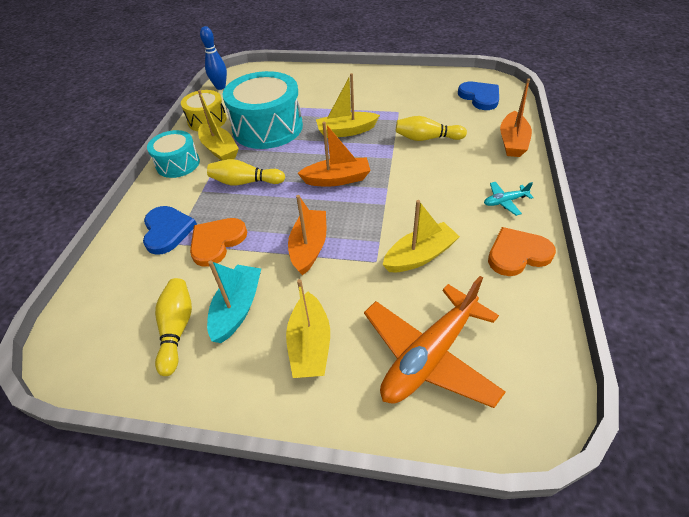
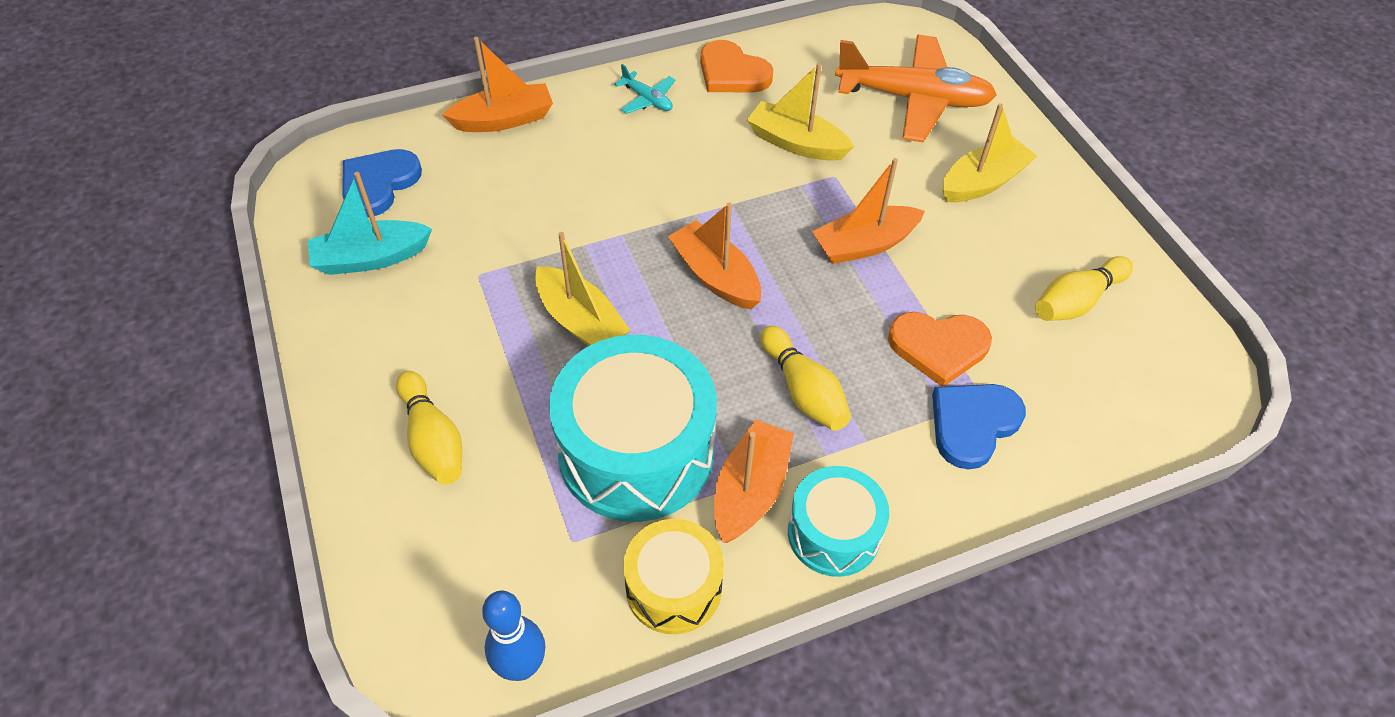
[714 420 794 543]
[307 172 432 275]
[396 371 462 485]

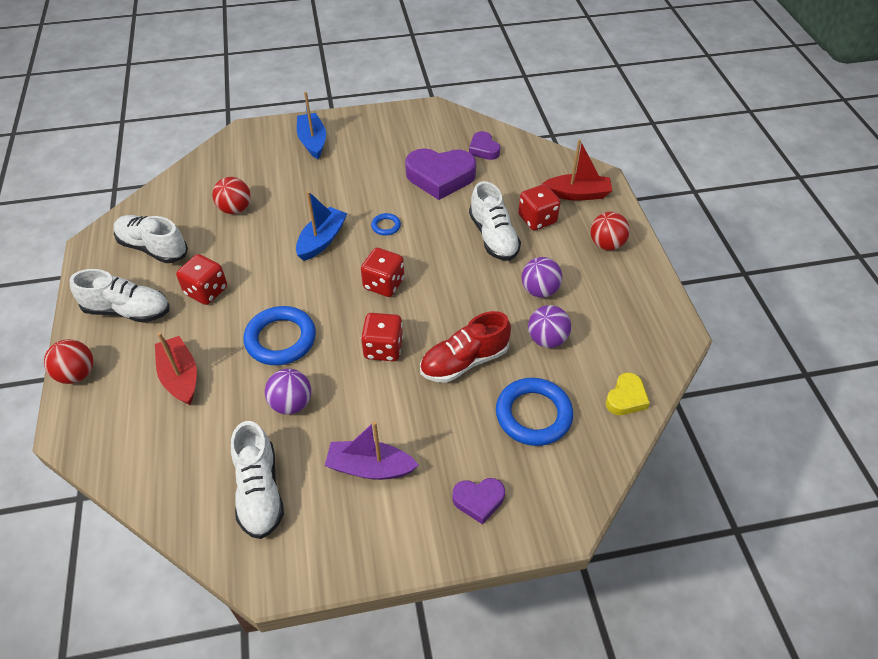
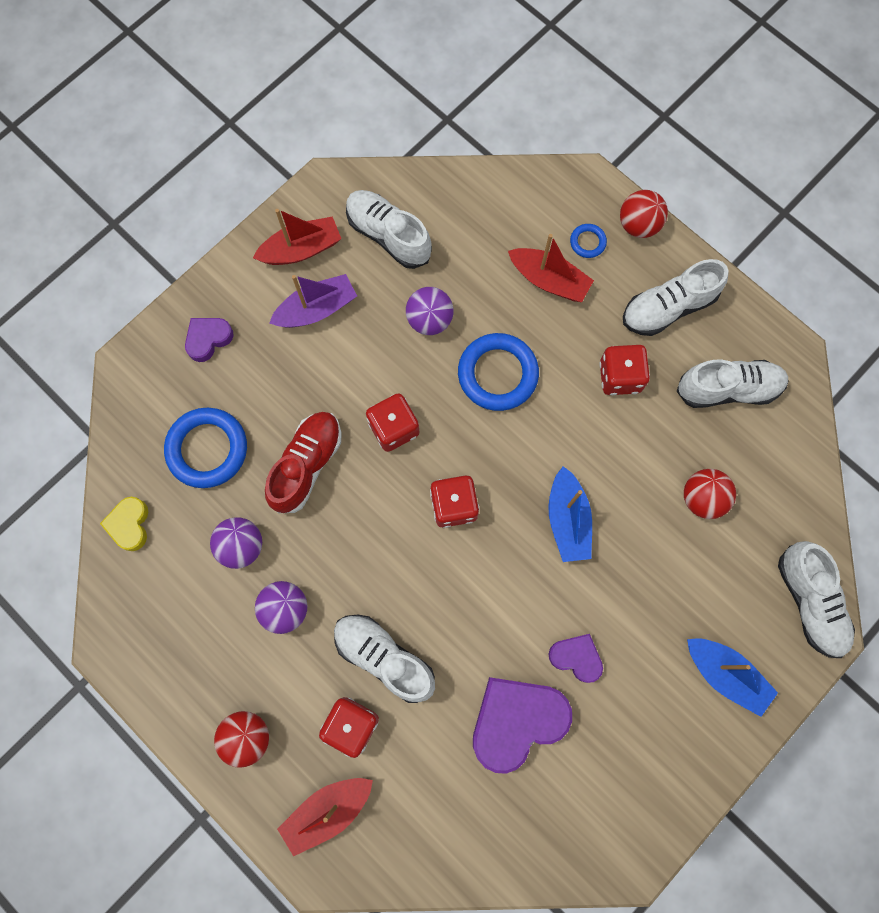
[570 224 607 258]
[549 634 603 683]
[253 209 342 265]
[778 541 855 658]

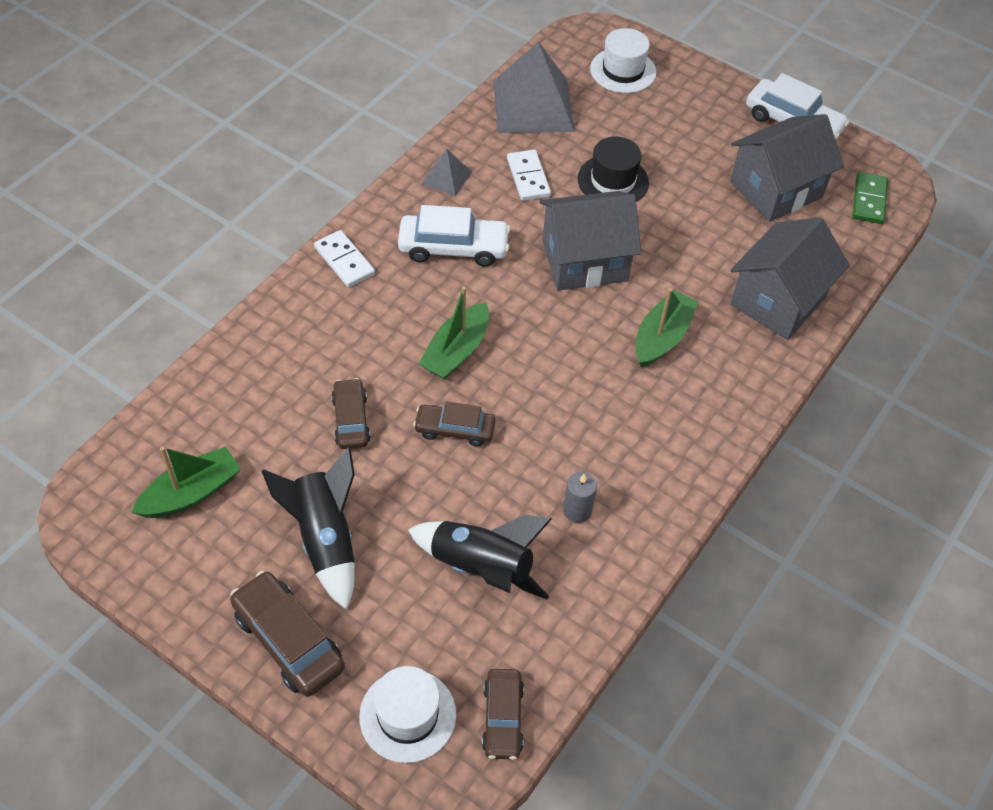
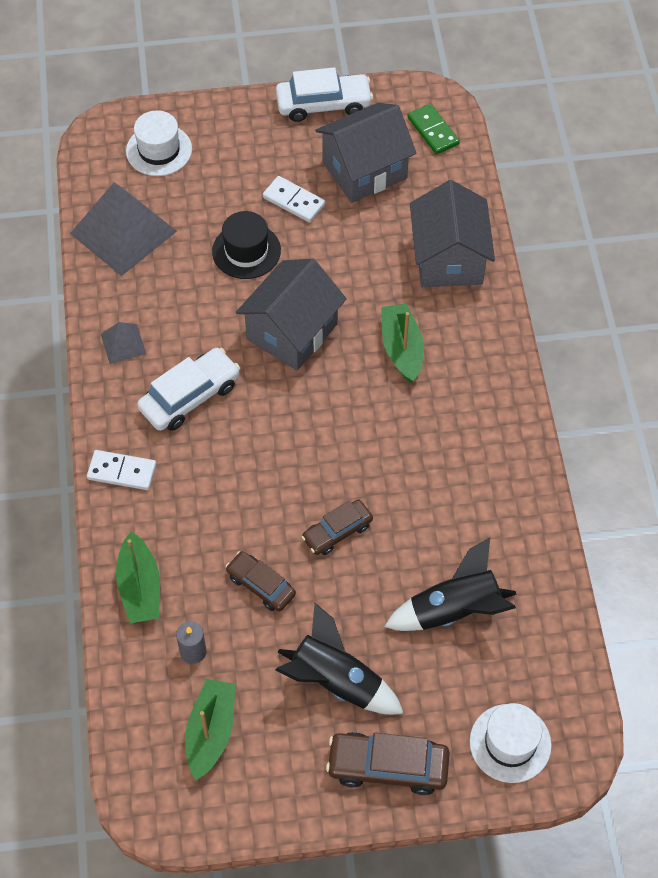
[116 532 160 624]
[482 669 524 760] (first image)
[263 176 325 222]
[176 621 207 664]
[315 102 416 203]

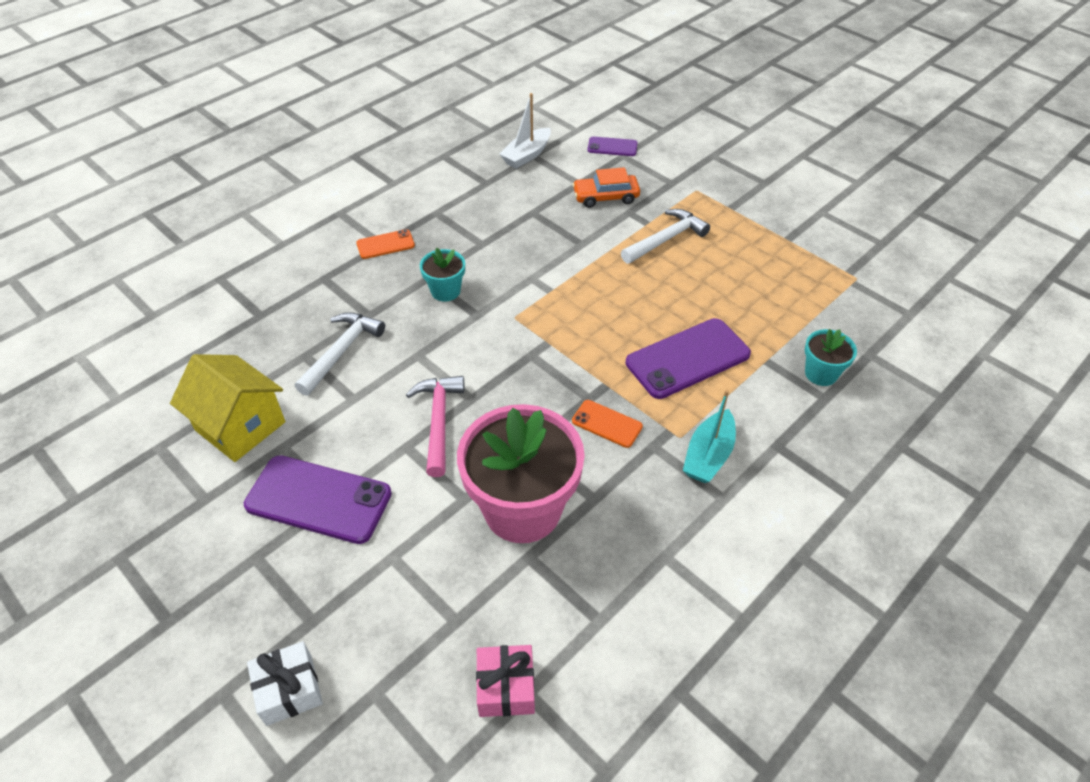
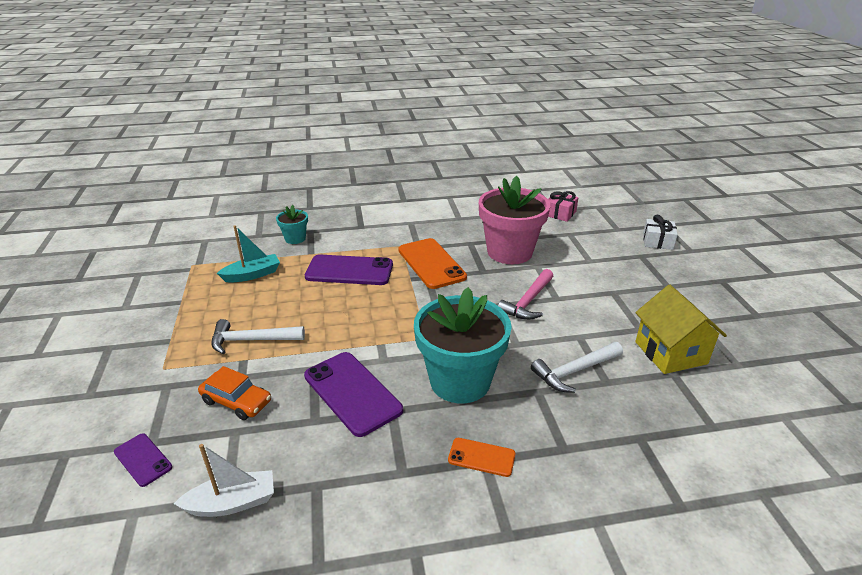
[304 352 403 437]
[414 287 512 403]
[399 238 467 289]
[217 225 280 283]

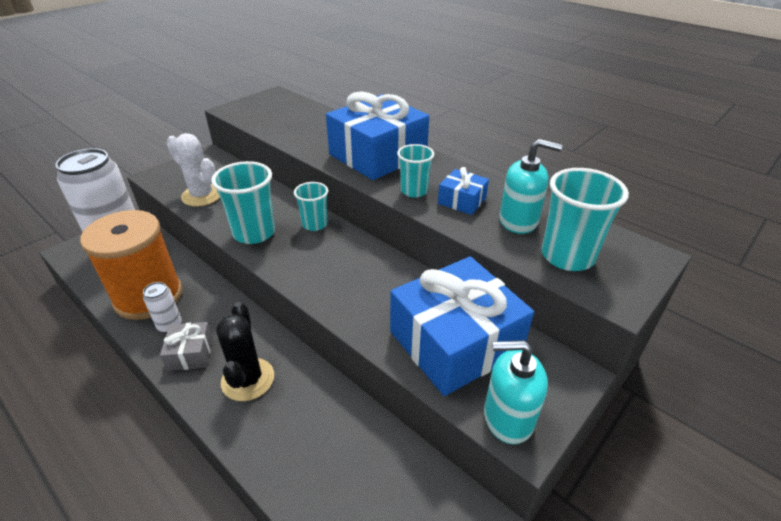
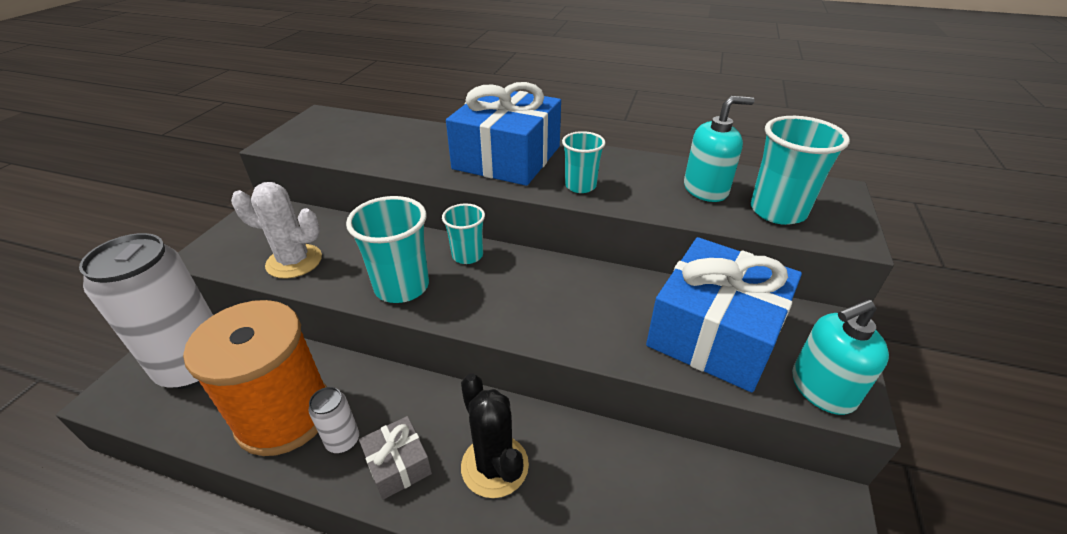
[438 167 489 215] (first image)

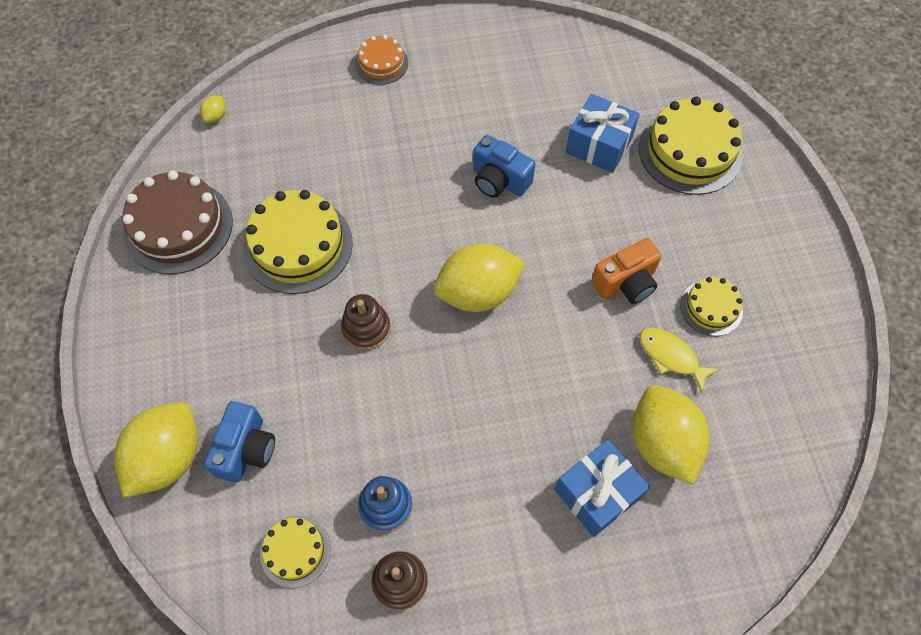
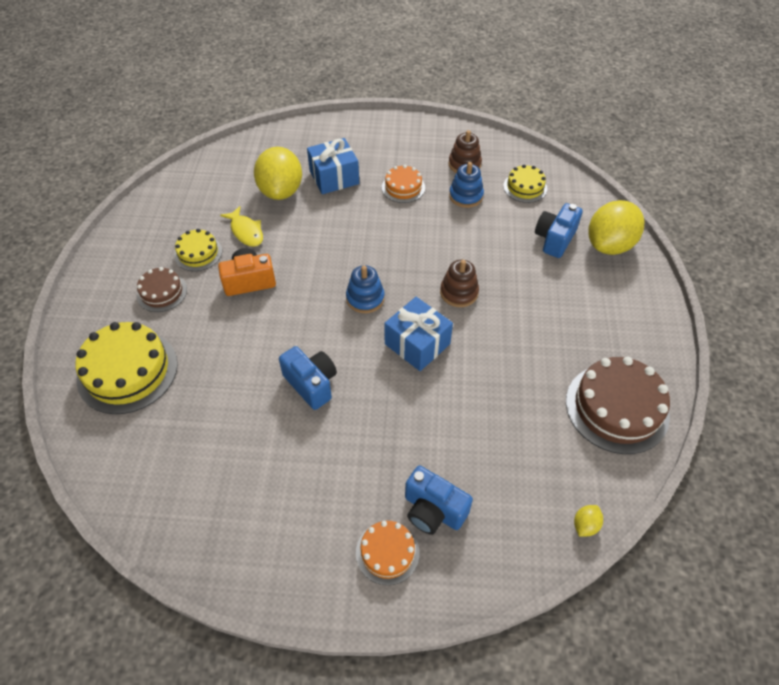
[243 190 353 294] (first image)
[346 265 385 313]
[384 297 453 371]
[137 267 187 312]
[382 165 425 203]
[405 466 473 535]

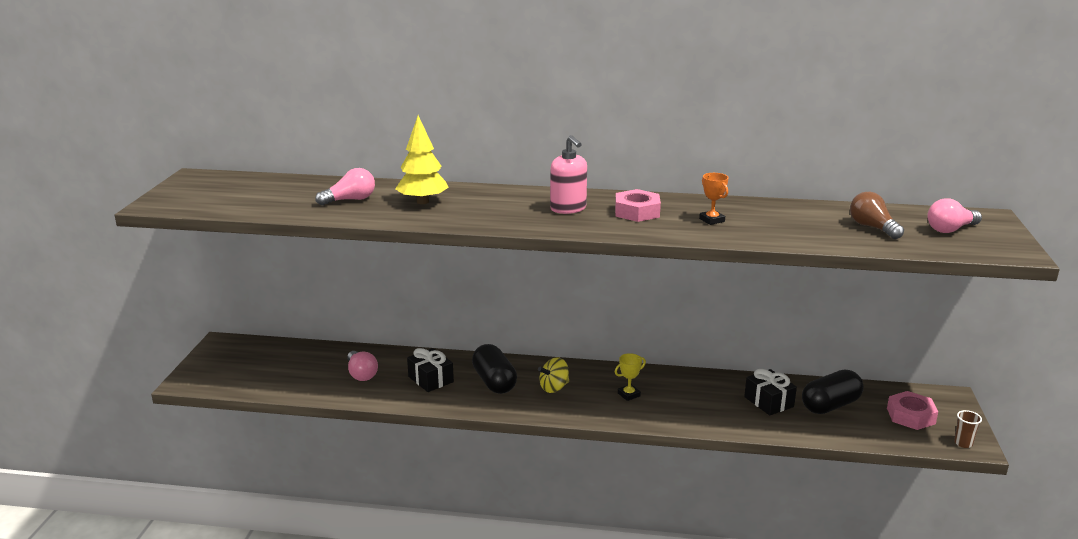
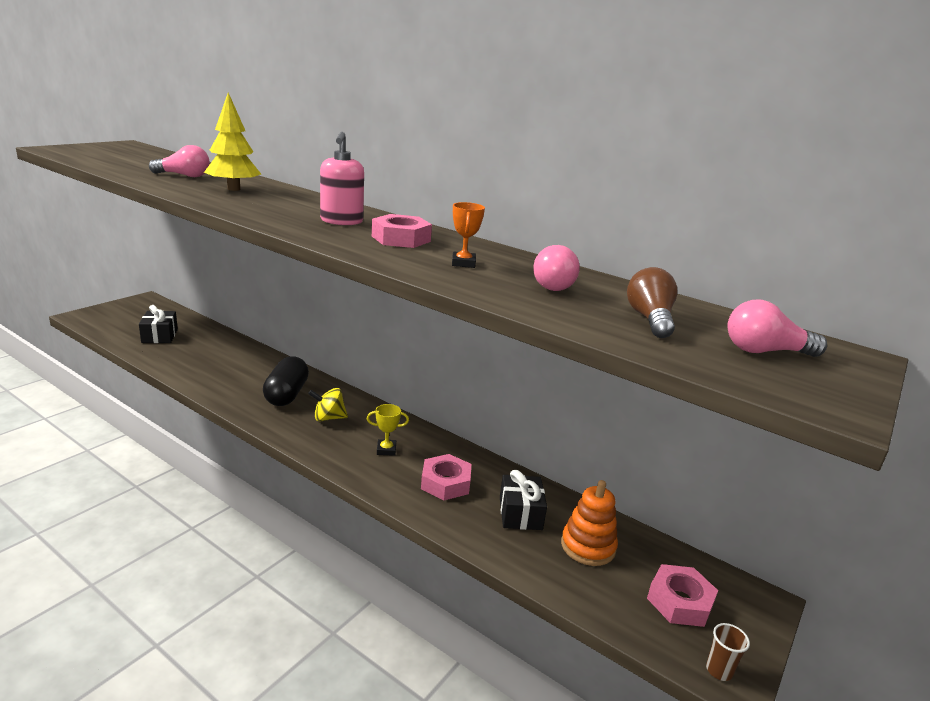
[533 245 580 291]
[139 305 178 343]
[561 480 618 566]
[421 454 471 500]

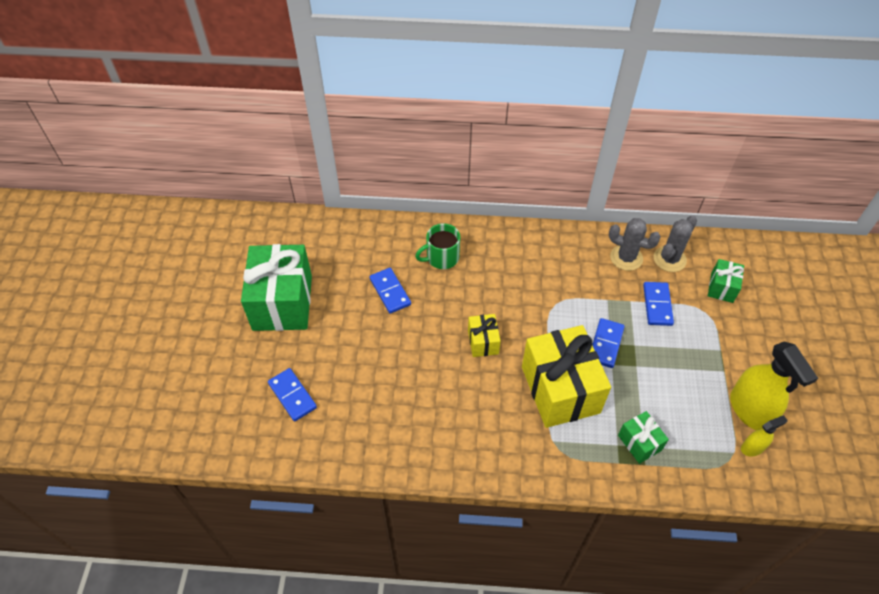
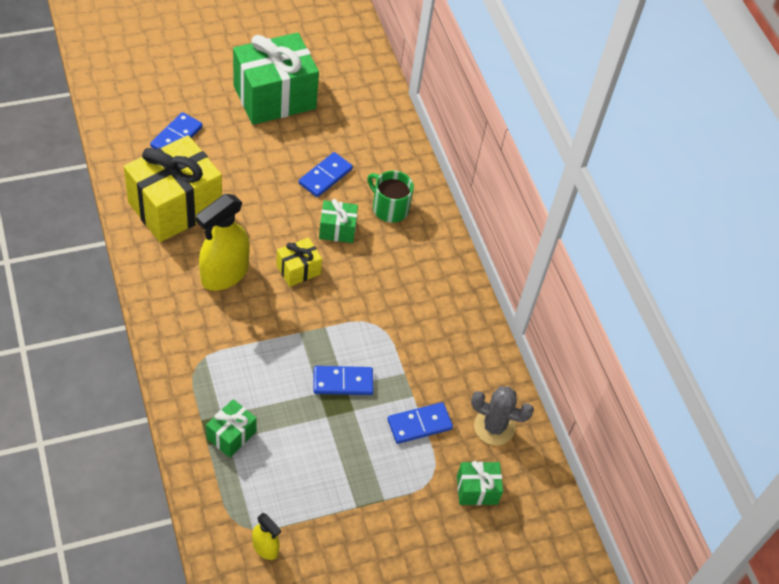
[124 135 222 242]
[609 218 661 271] (first image)
[196 194 250 291]
[319 199 358 243]

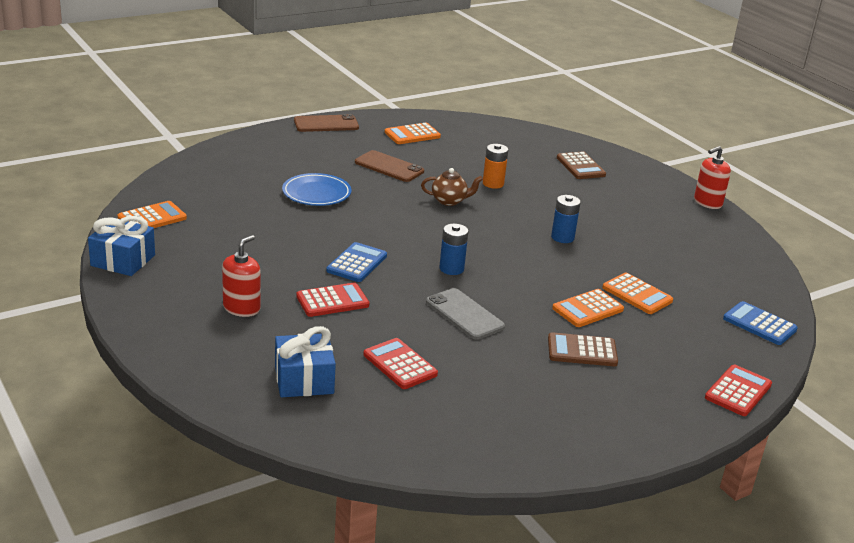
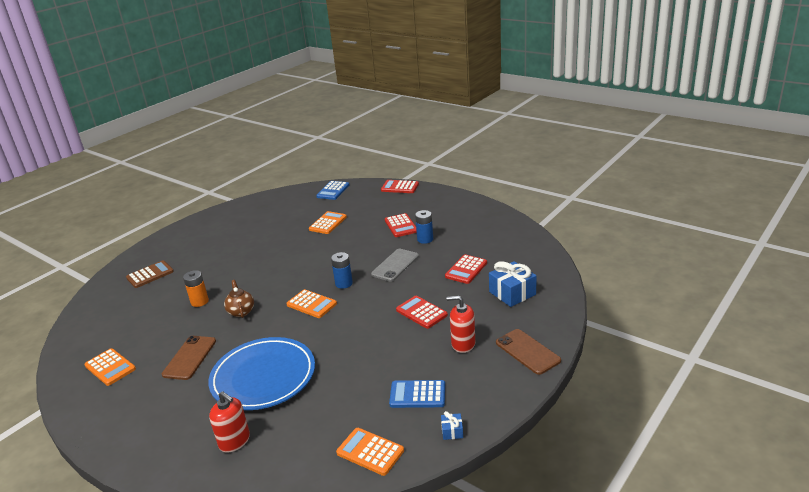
[441 411 463 440]
[208 337 315 410]
[496 329 561 375]
[389 380 445 408]
[385 213 417 237]
[415 210 433 244]
[286 289 337 318]
[209 391 250 453]

